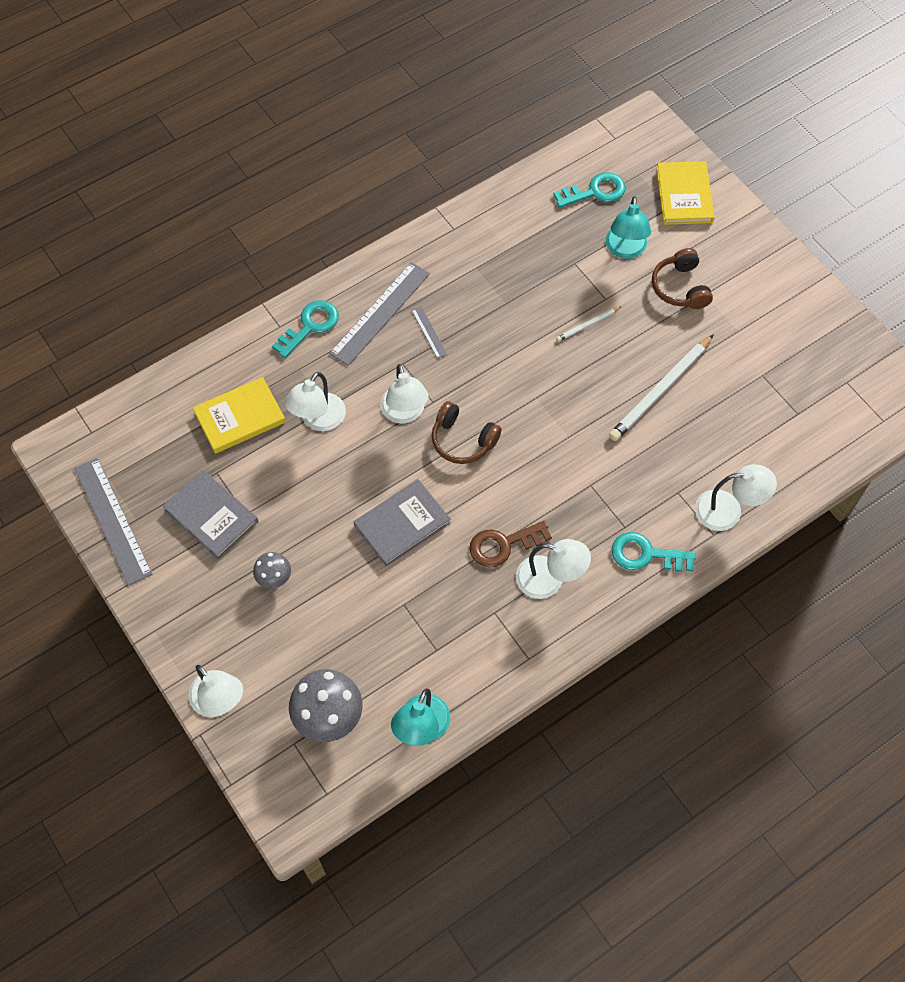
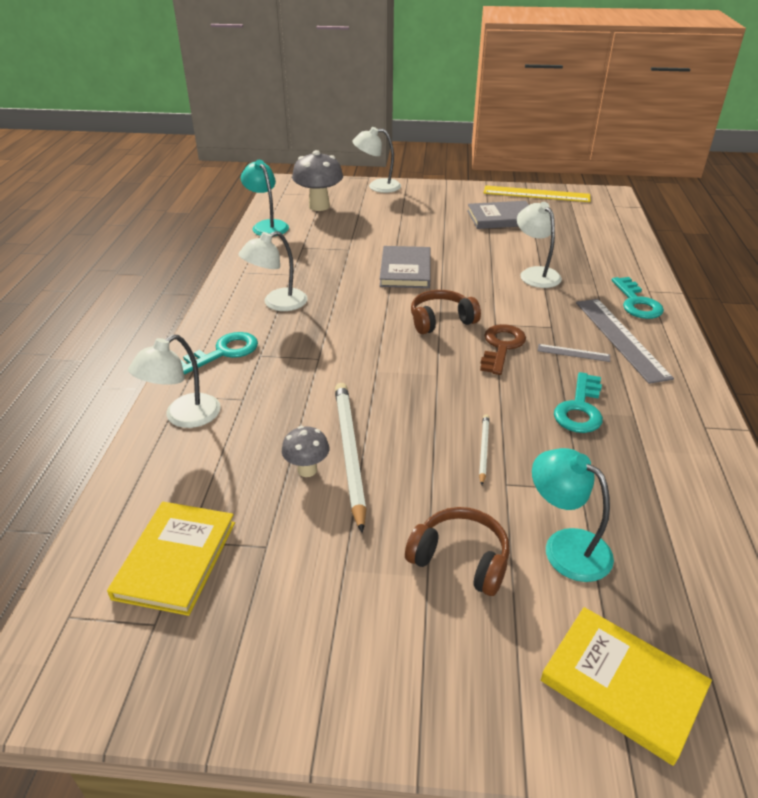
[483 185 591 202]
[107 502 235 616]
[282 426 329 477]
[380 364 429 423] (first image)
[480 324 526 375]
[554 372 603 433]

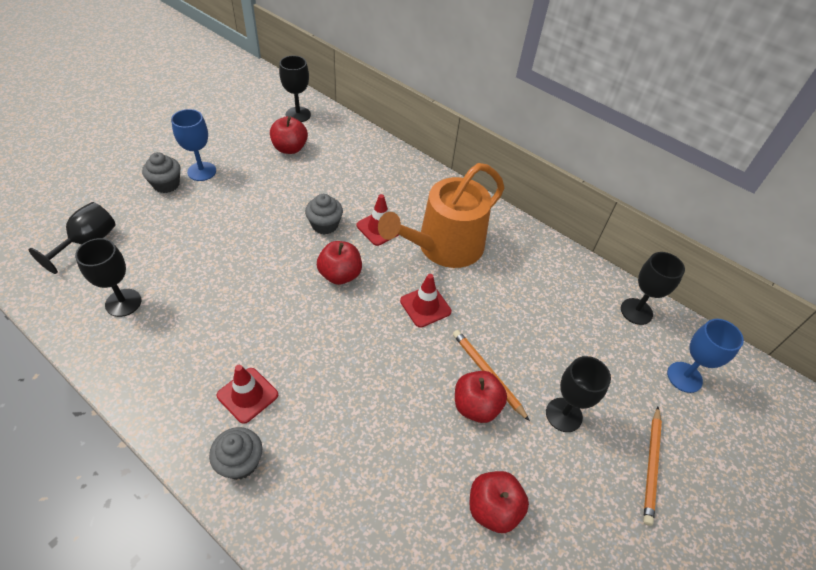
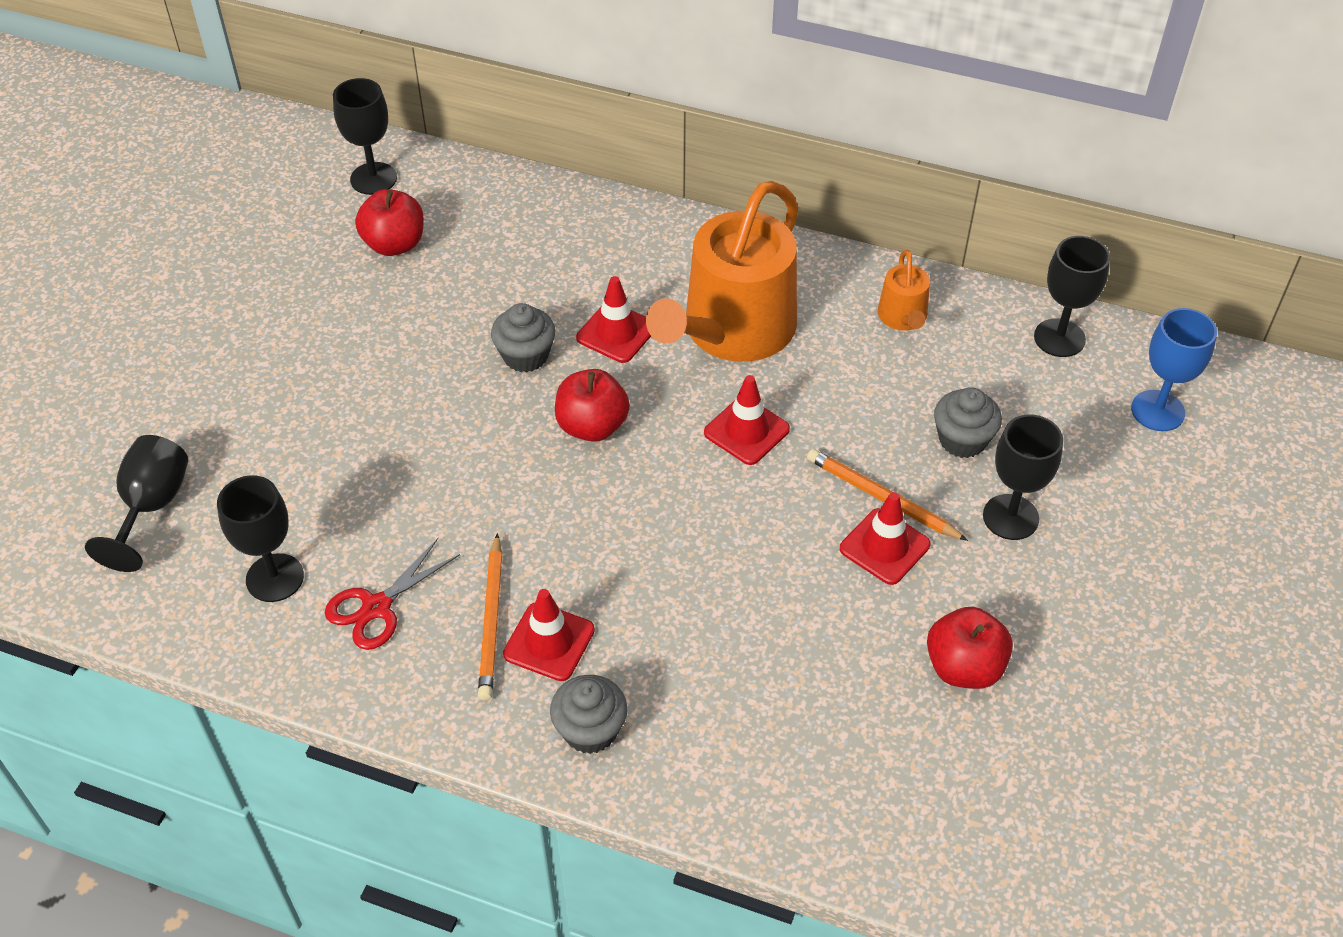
[934 387 1002 458]
[171 109 216 181] (first image)
[840 492 930 585]
[478 533 502 701]
[325 538 460 650]
[878 250 930 331]

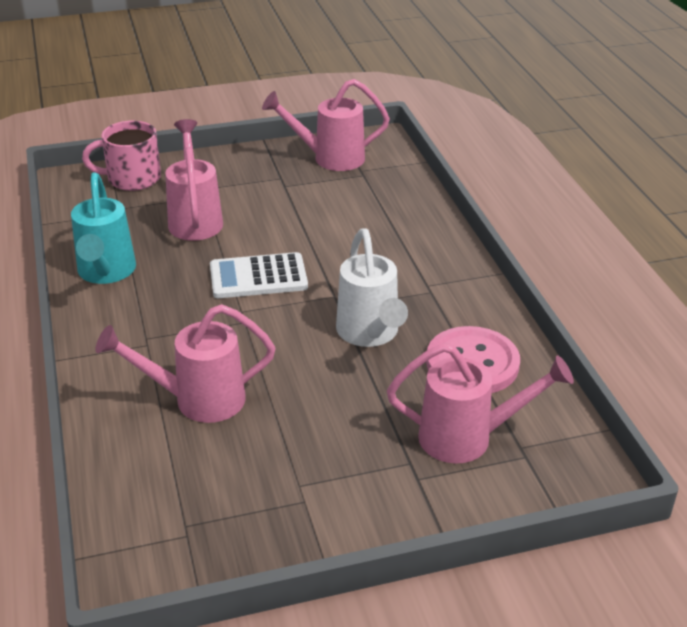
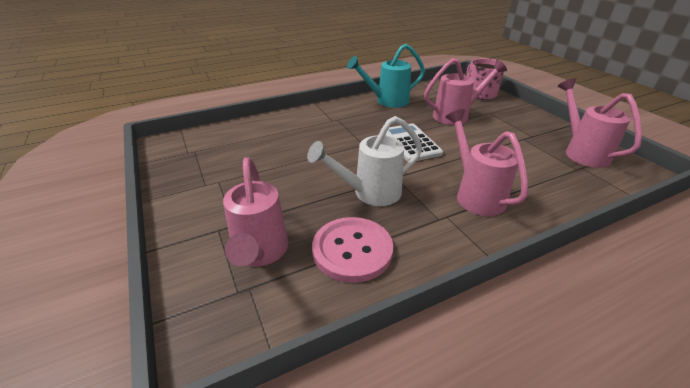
[446 109 528 216]

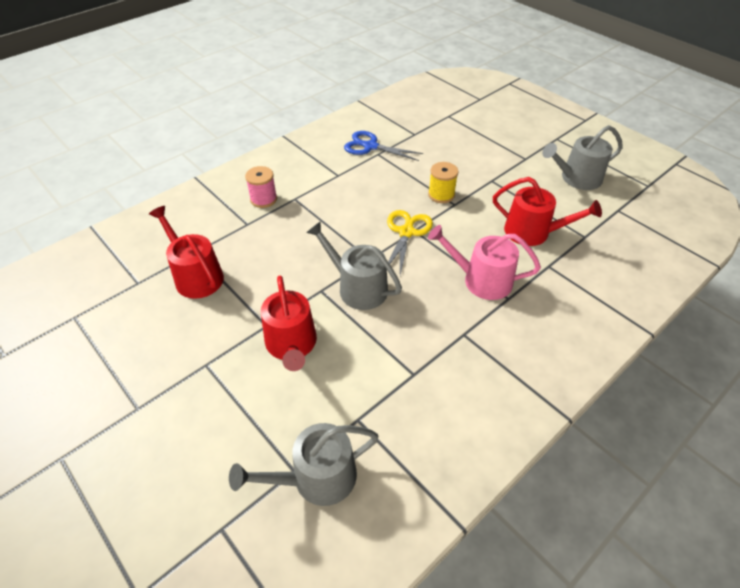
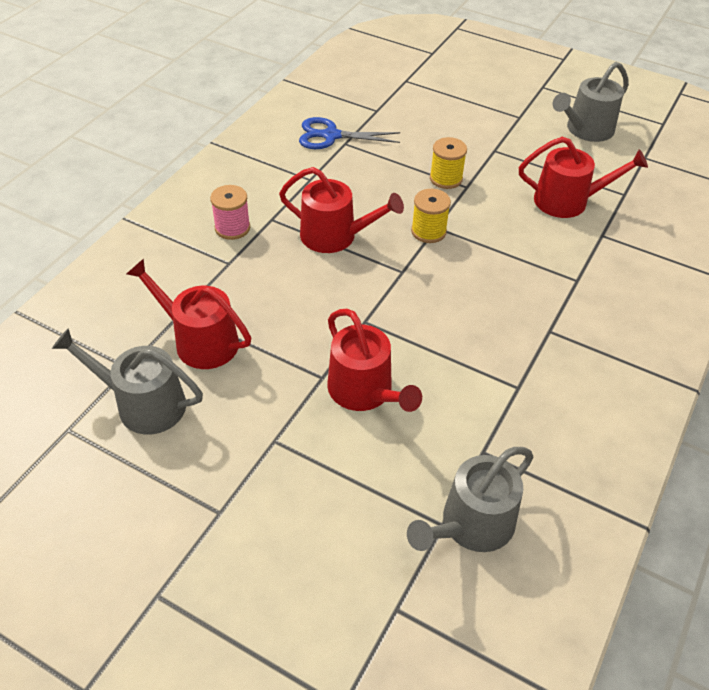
[52 328 203 434]
[411 189 451 243]
[428 225 541 300] (first image)
[279 167 404 253]

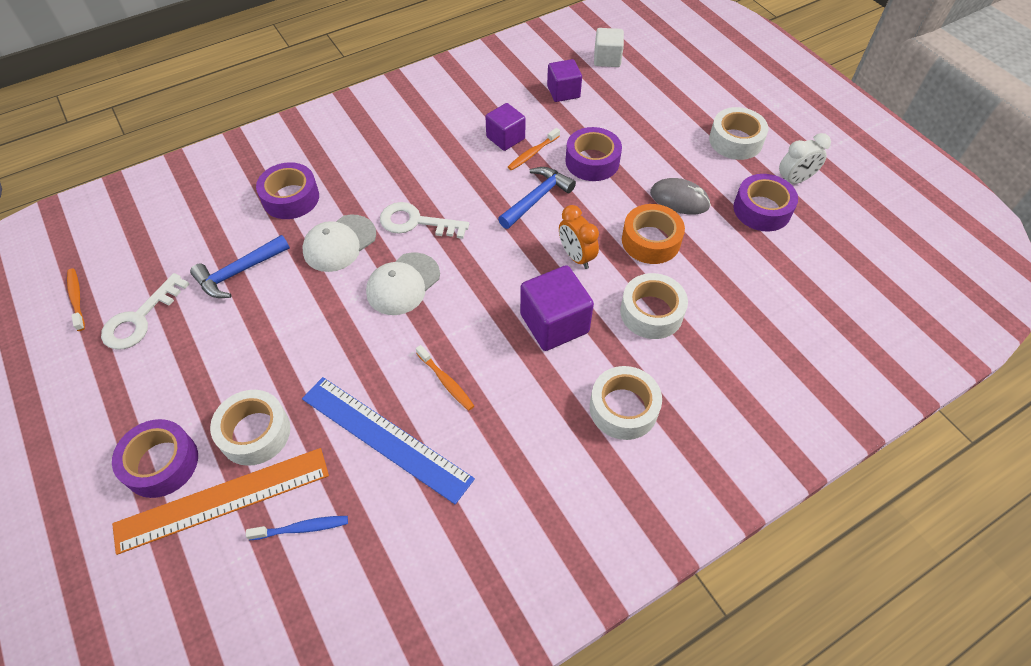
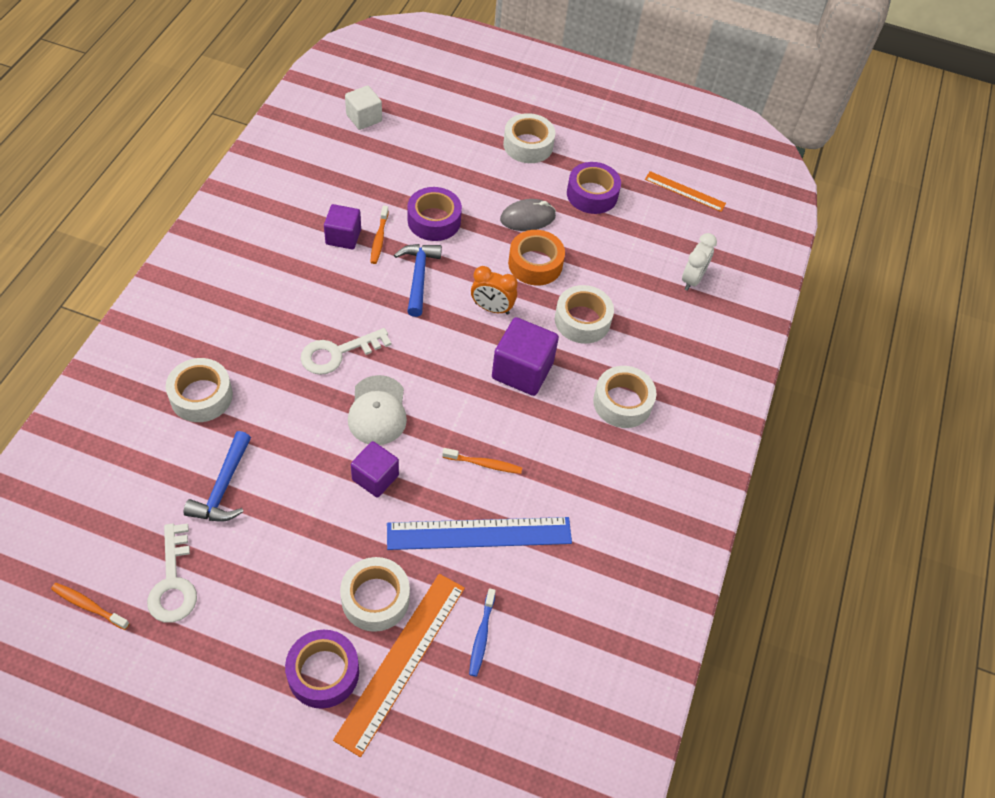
[469 588 496 677]
[166 358 233 422]
[303 215 376 272] (first image)
[351 441 399 497]
[682 233 717 291]
[645 171 726 212]

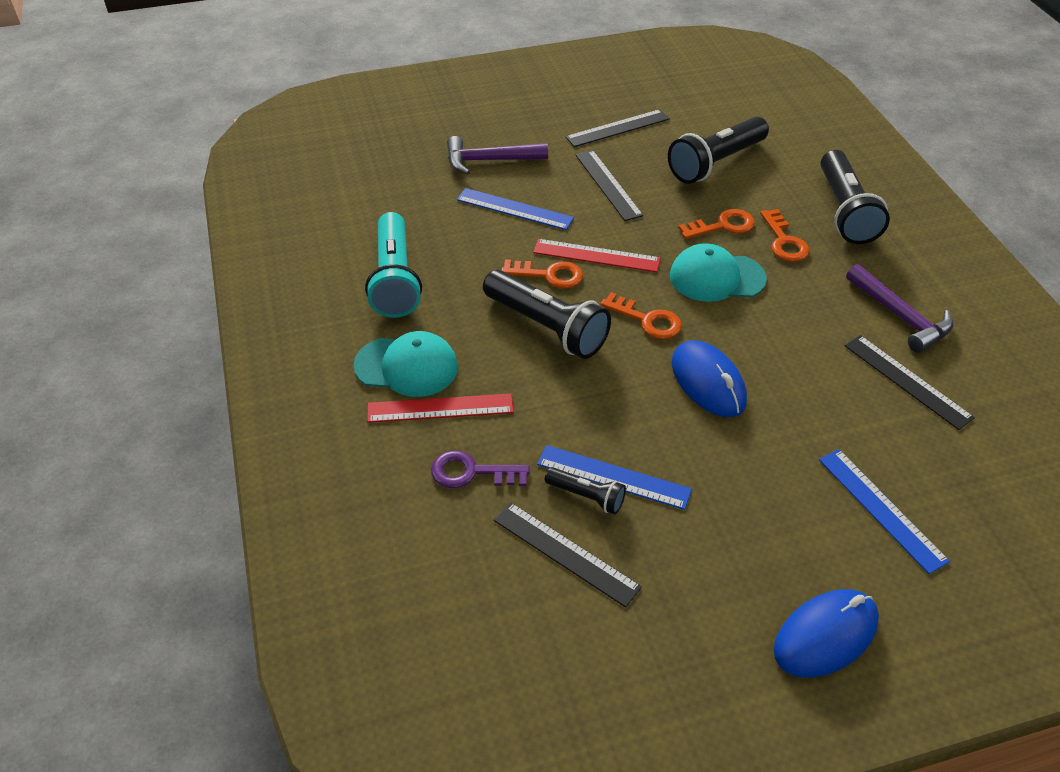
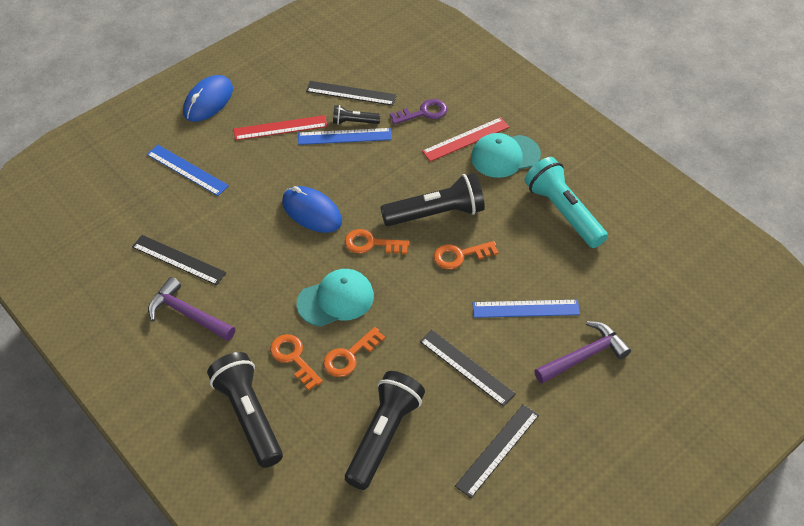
[381 173 485 226]
[234 115 328 140]

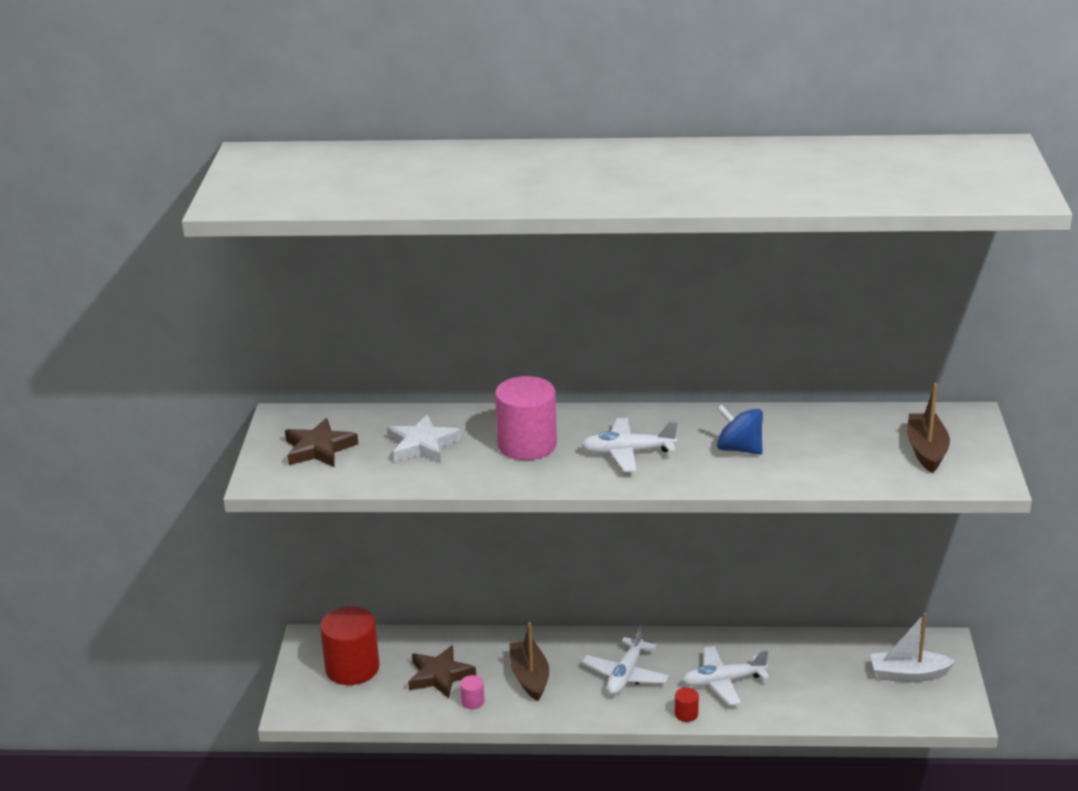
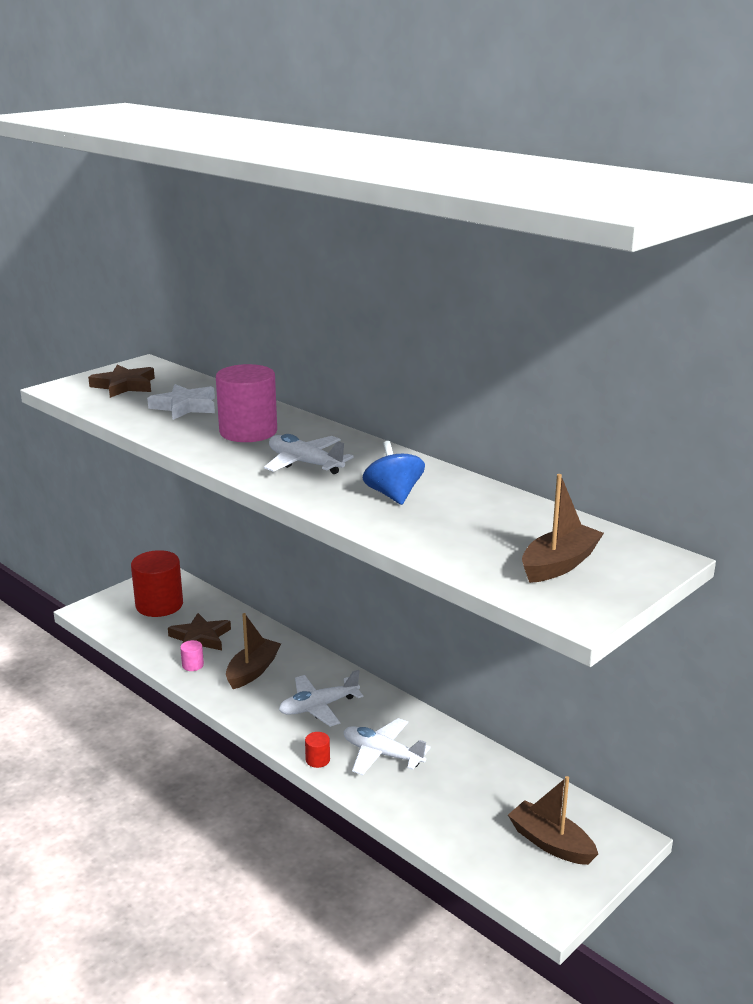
[508 776 598 865]

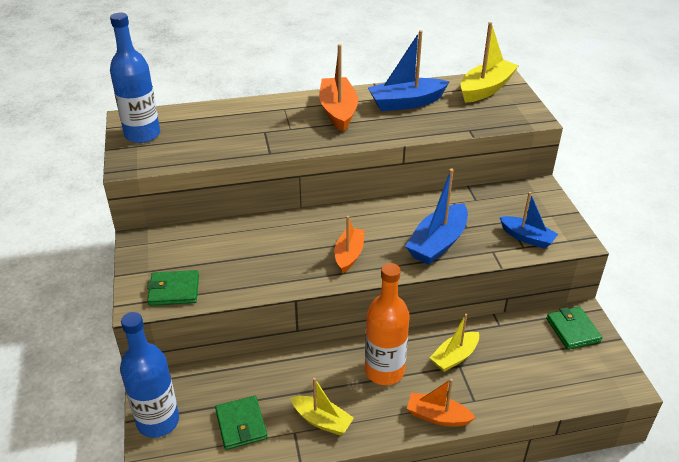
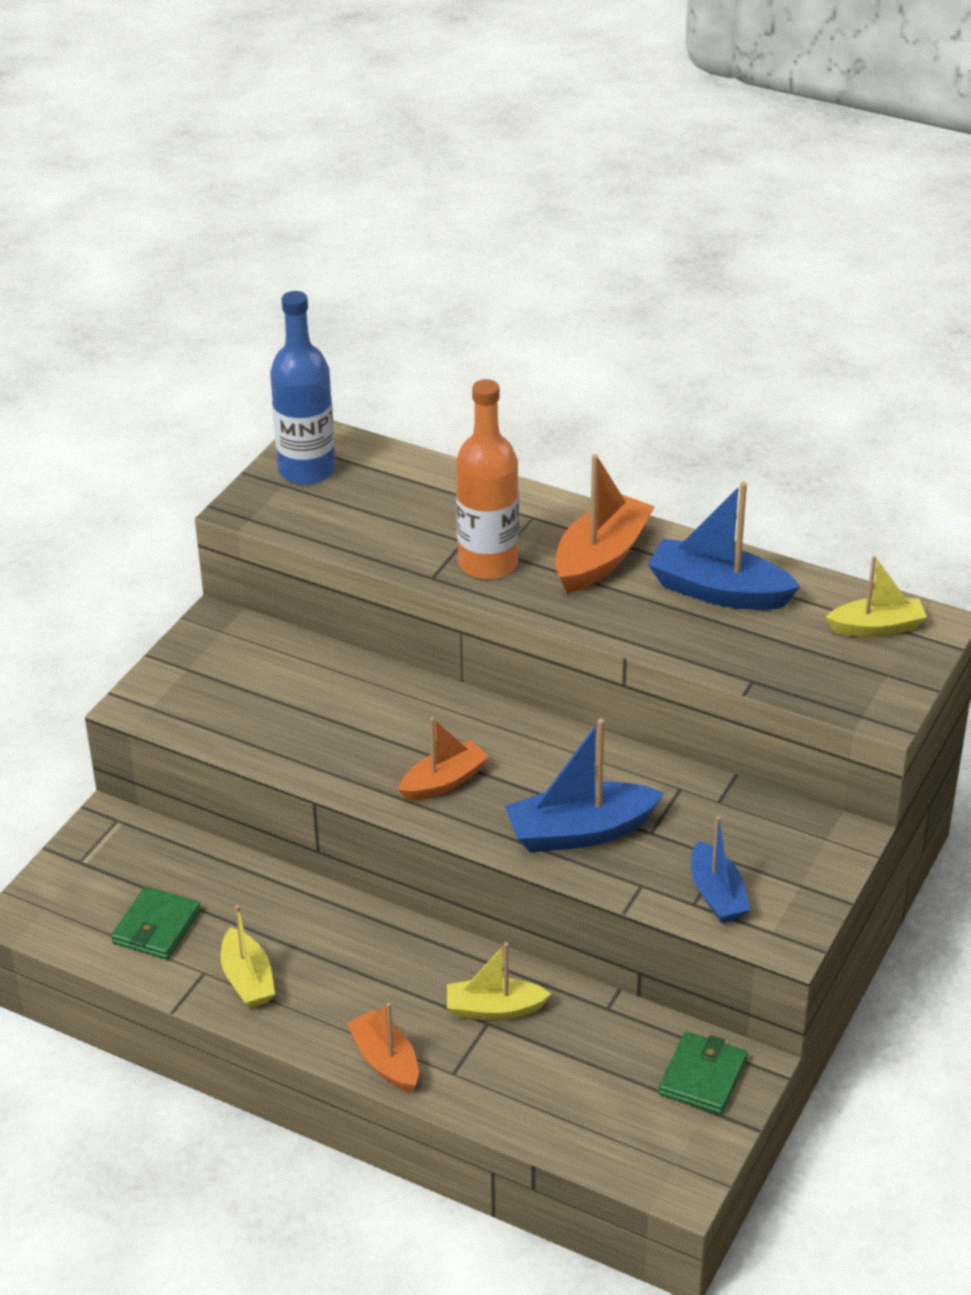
[120 312 179 438] (first image)
[147 270 199 306] (first image)
[456 379 519 579]
[826 556 927 637]

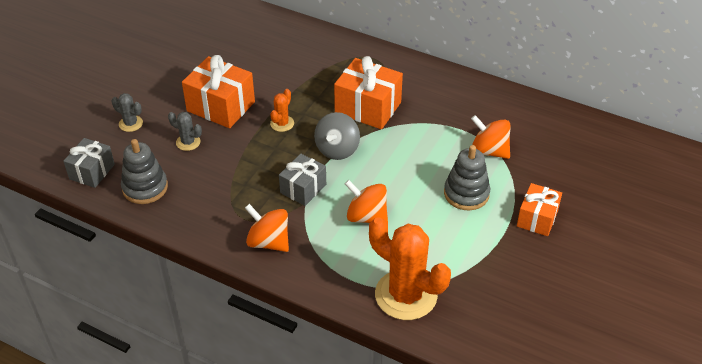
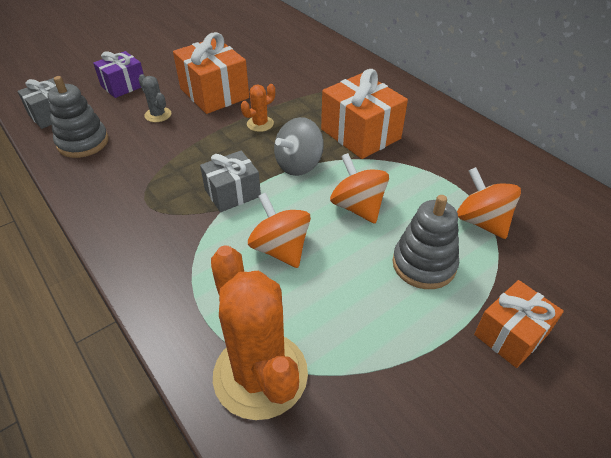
[93 51 144 98]
[330 153 389 224]

